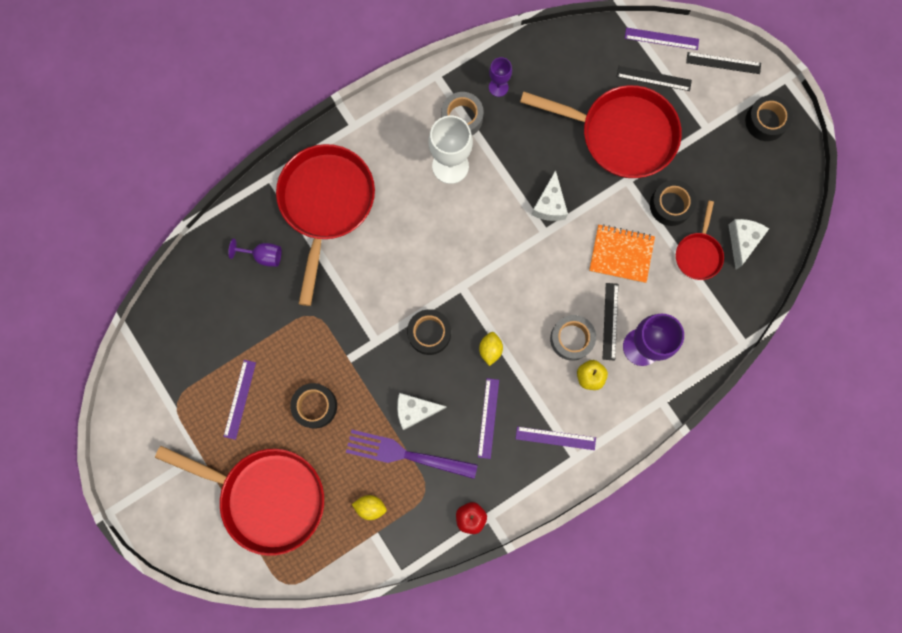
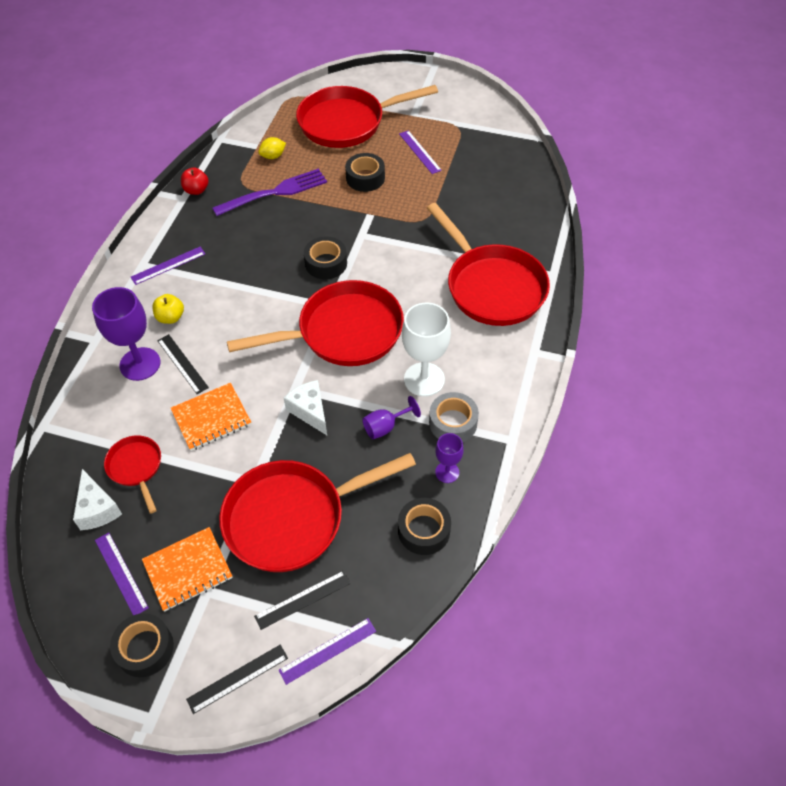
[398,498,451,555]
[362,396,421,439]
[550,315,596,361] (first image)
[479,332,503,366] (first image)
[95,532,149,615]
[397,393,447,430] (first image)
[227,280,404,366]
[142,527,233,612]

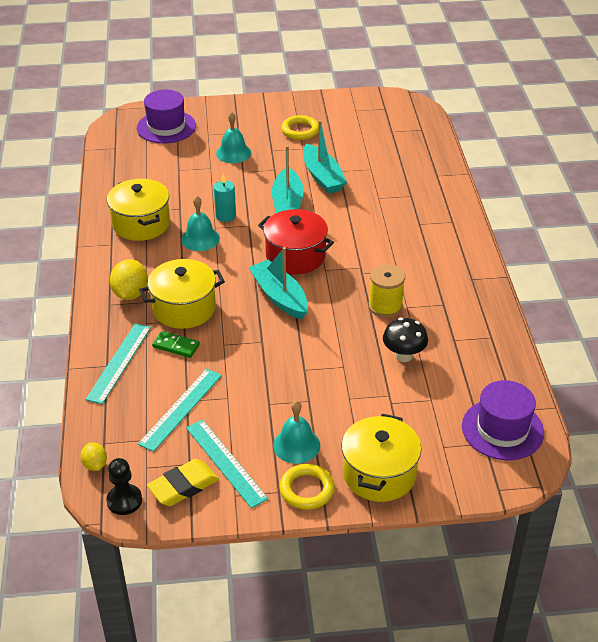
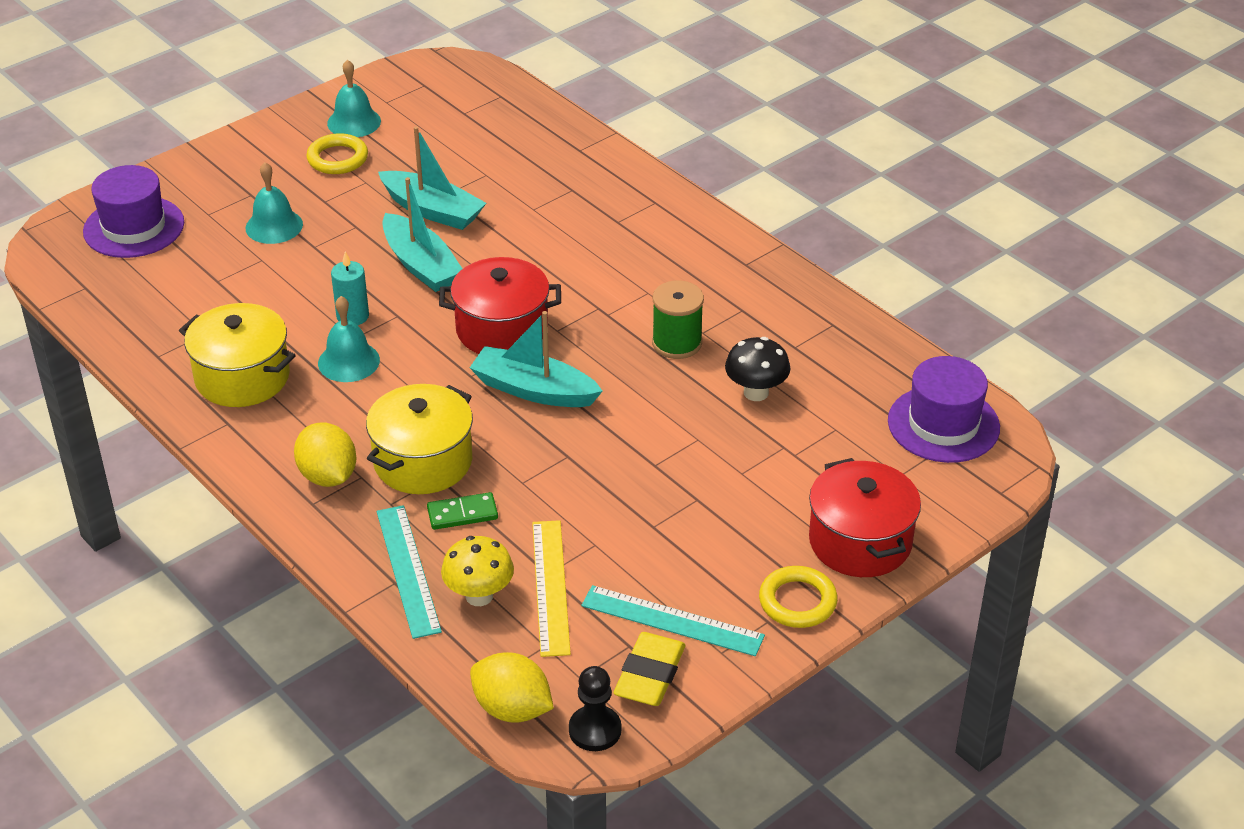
[652,281,704,359]
[532,520,571,657]
[327,59,381,137]
[809,458,921,577]
[470,652,554,723]
[441,536,514,606]

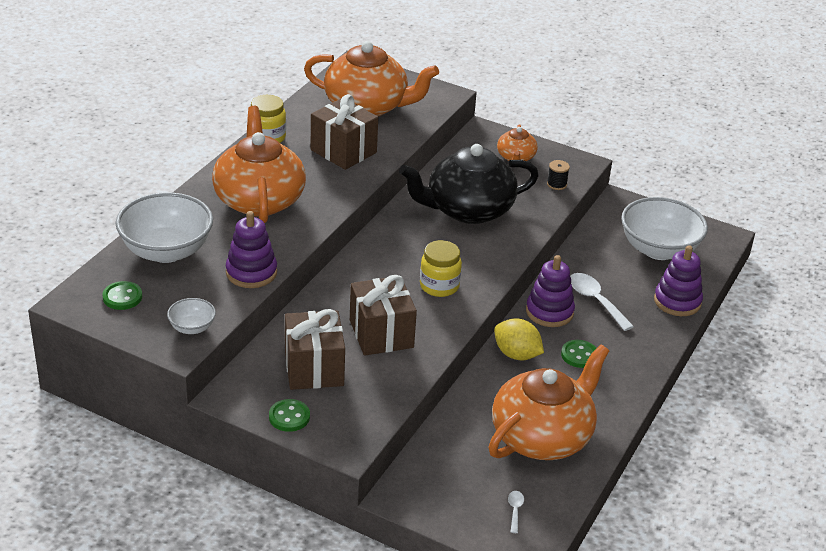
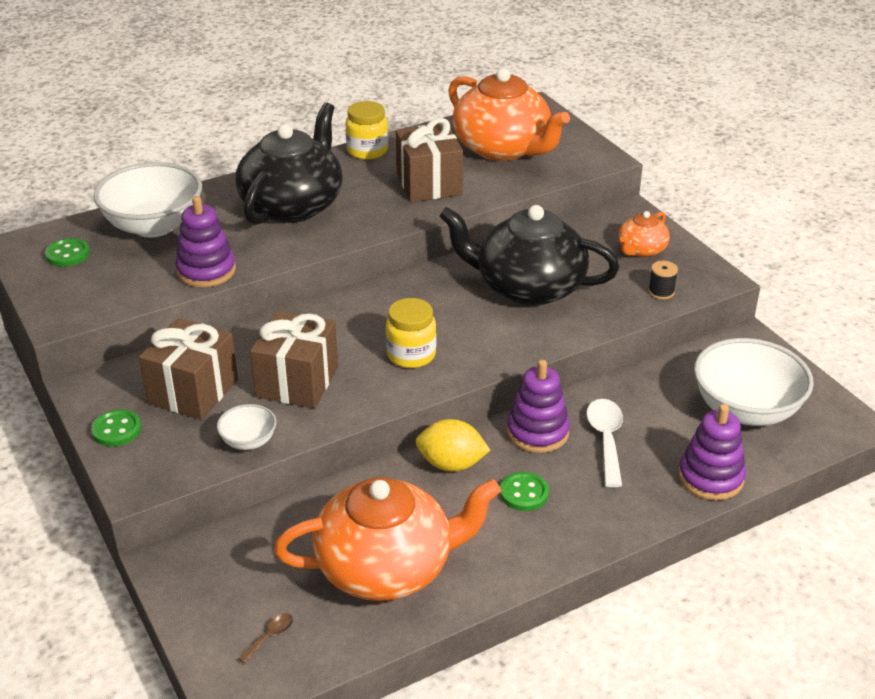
[235,102,343,225]
[217,404,276,450]
[416,419,490,472]
[238,613,293,664]

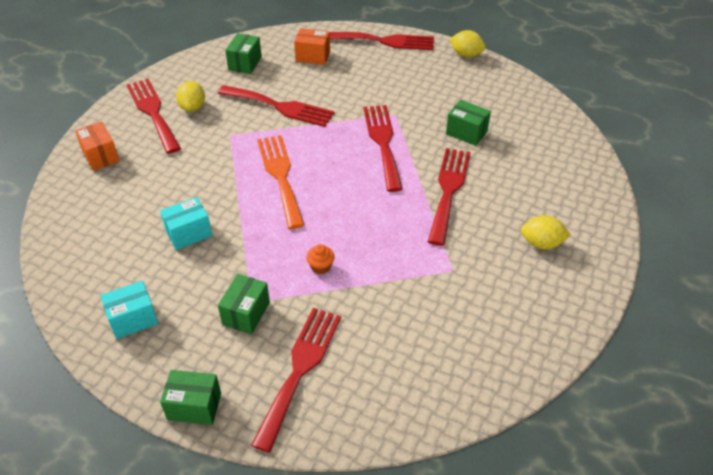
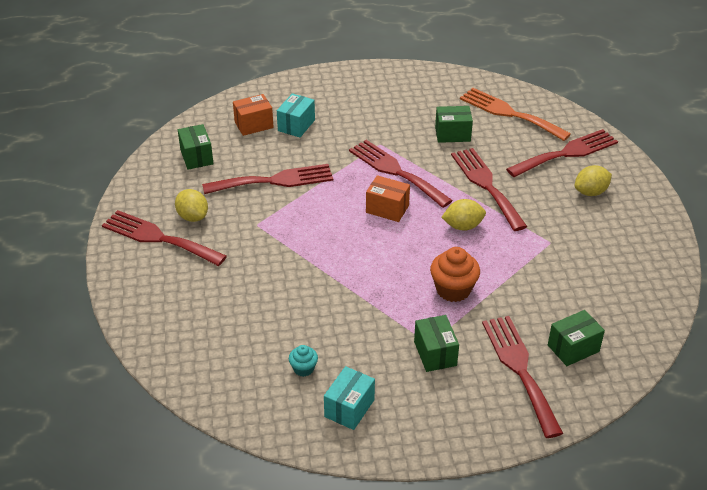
[441,199,486,231]
[506,129,618,177]
[366,175,410,222]
[460,88,571,141]
[277,93,315,137]
[430,247,480,302]
[548,310,605,366]
[289,345,318,377]

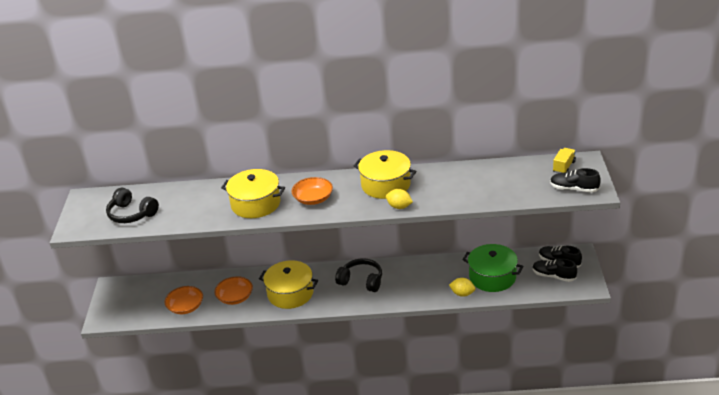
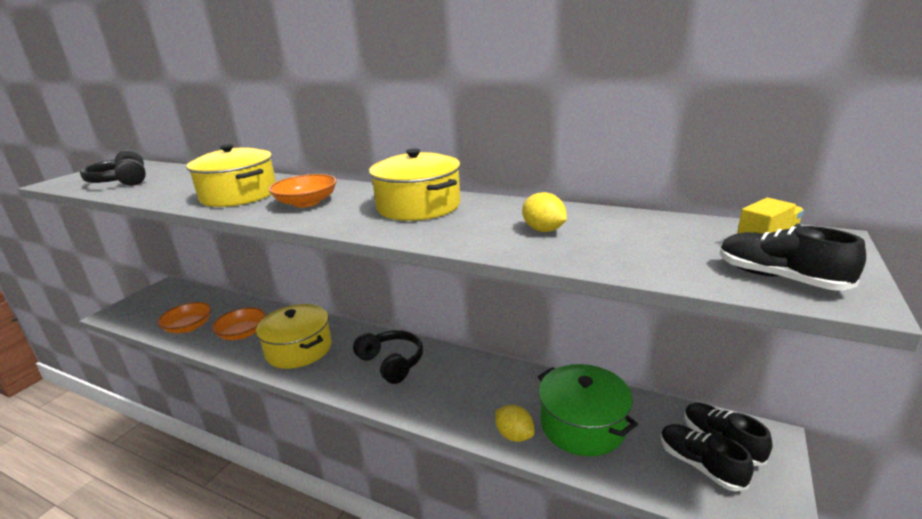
[522,192,567,232]

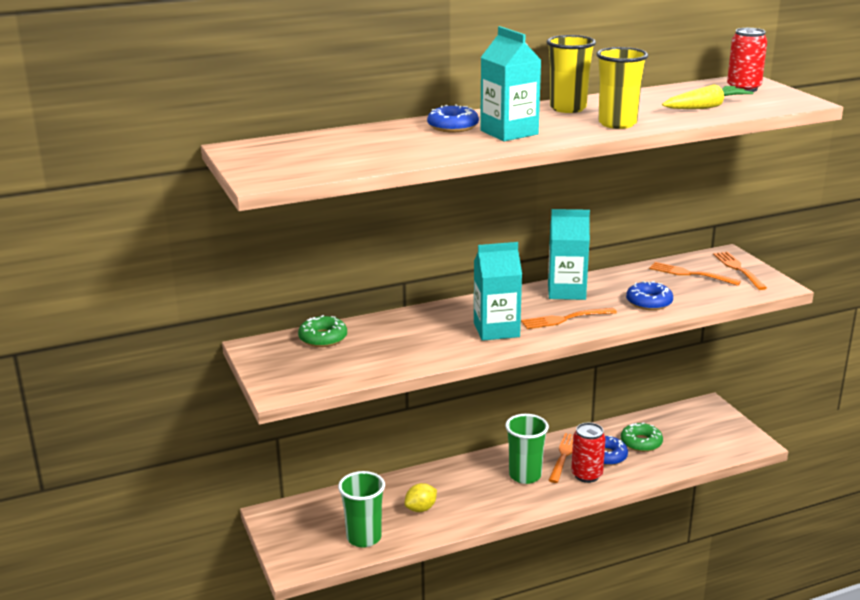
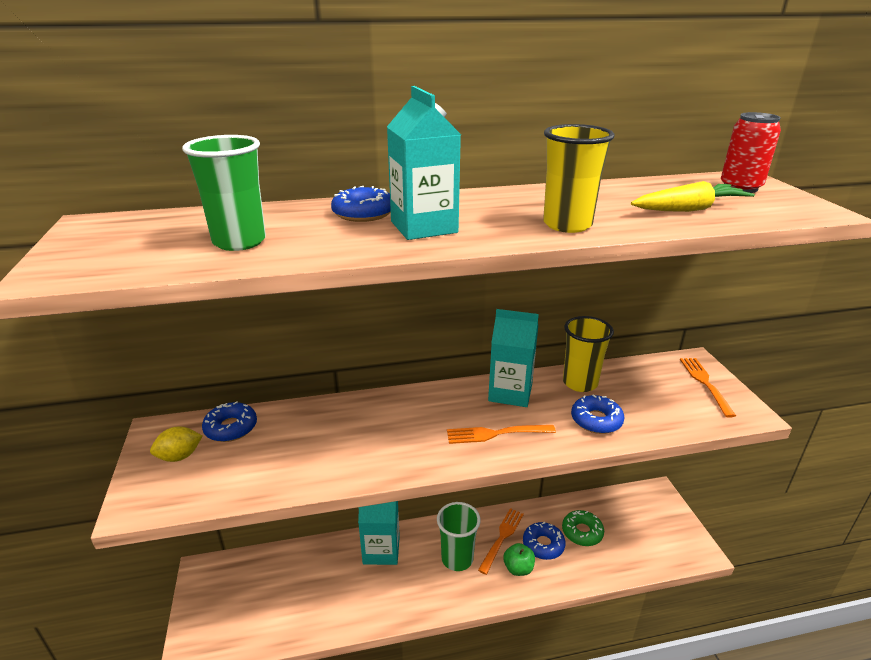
[563,316,614,392]
[358,501,400,565]
[649,262,741,286] (first image)
[202,401,257,442]
[503,543,535,576]
[182,135,266,251]
[150,426,202,462]

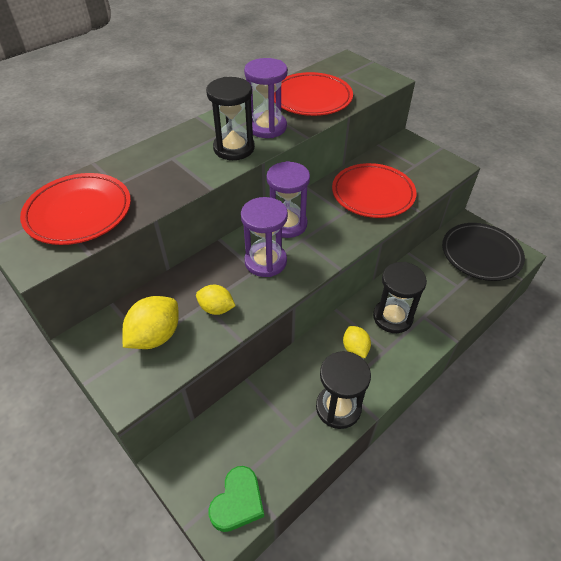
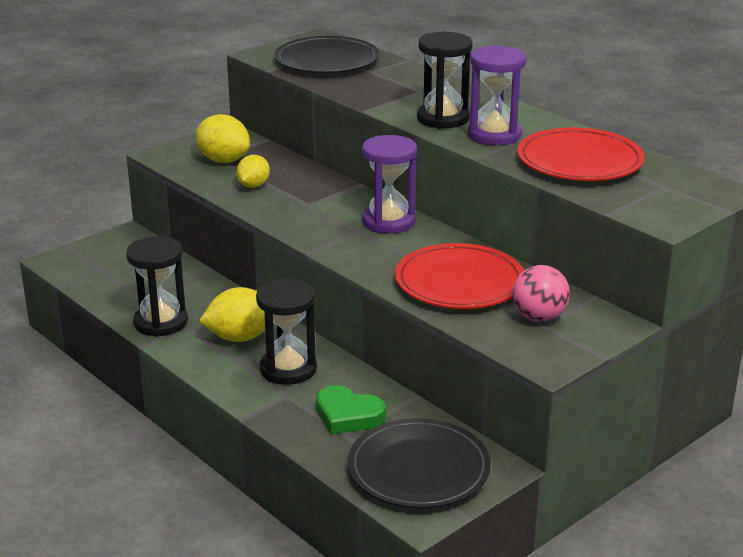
[274,36,379,73]
[241,197,288,277] (first image)
[199,287,265,342]
[317,385,386,434]
[513,265,570,322]

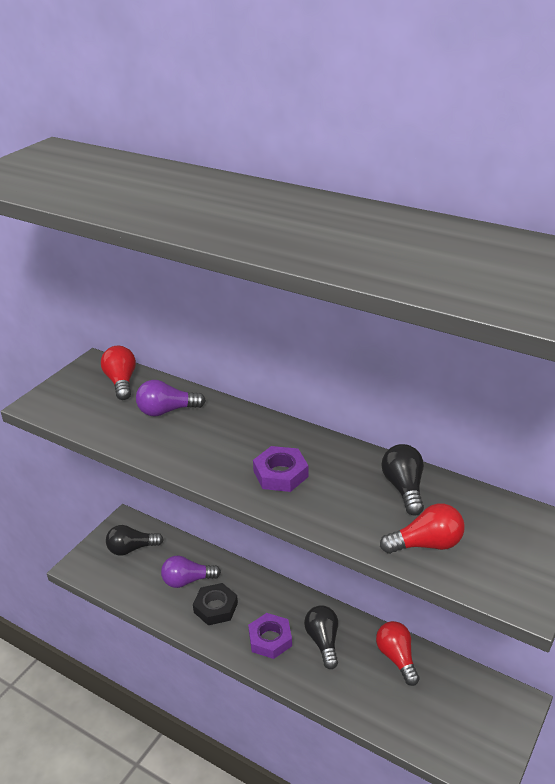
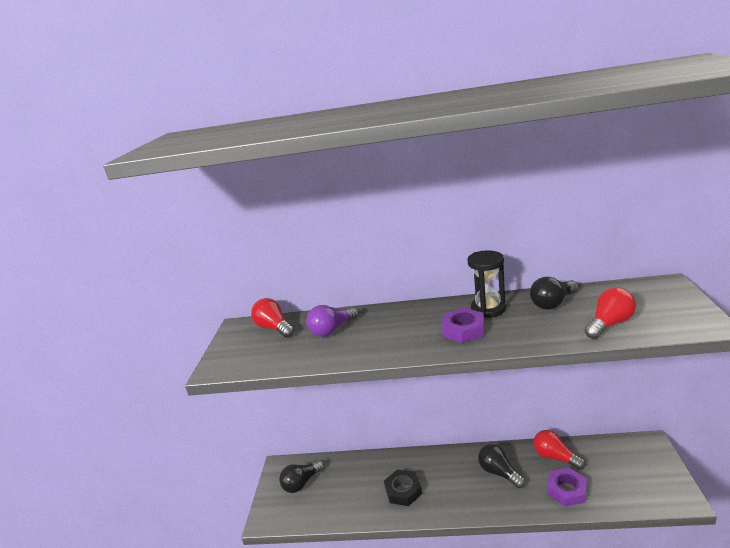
[530,277,578,310]
[161,556,221,588] (first image)
[547,467,587,507]
[467,250,506,318]

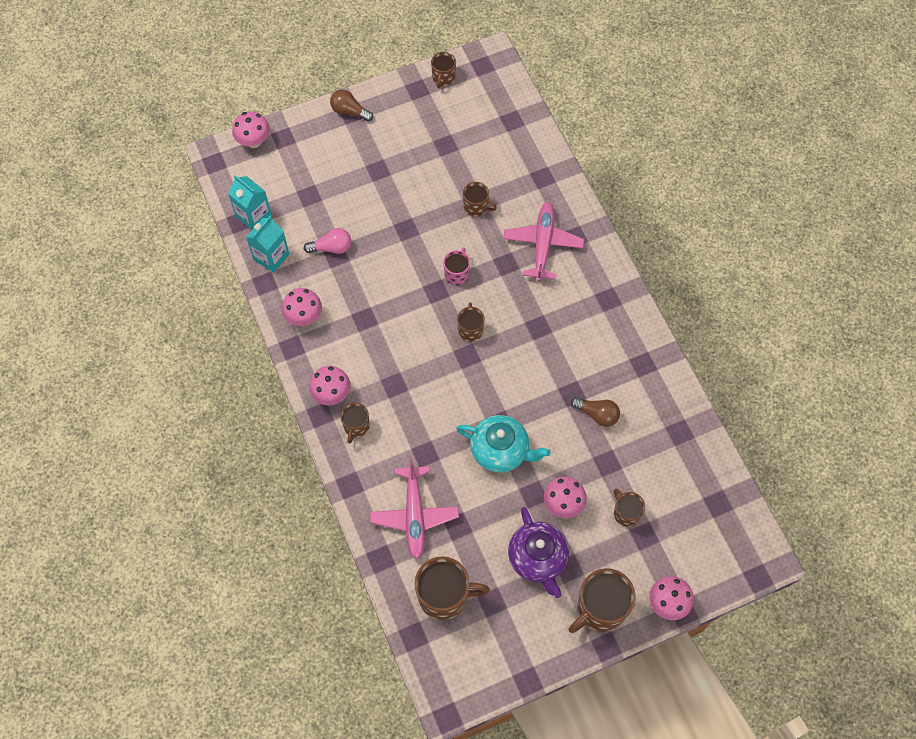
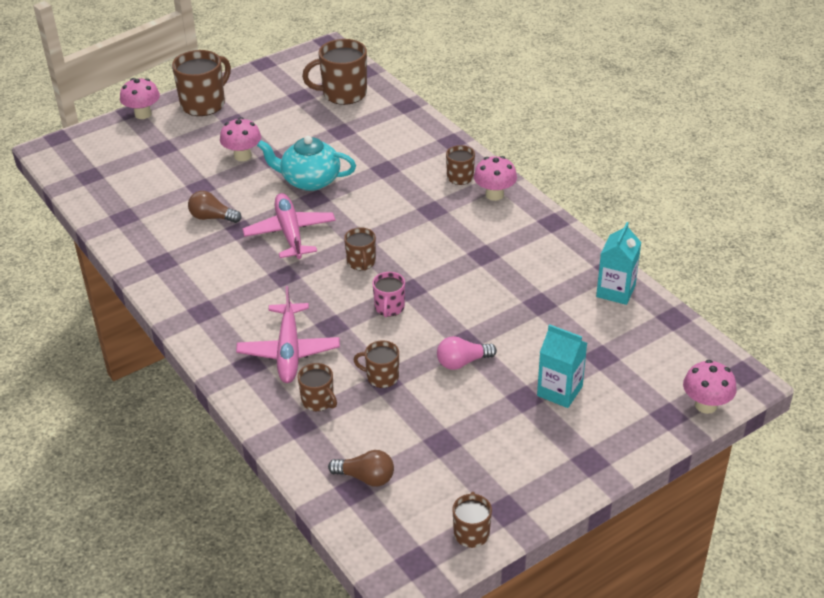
[328,450,394,487]
[537,324,587,408]
[437,336,497,370]
[282,288,322,326] (first image)
[243,193,336,259]
[298,363,337,411]
[508,507,569,598] (first image)

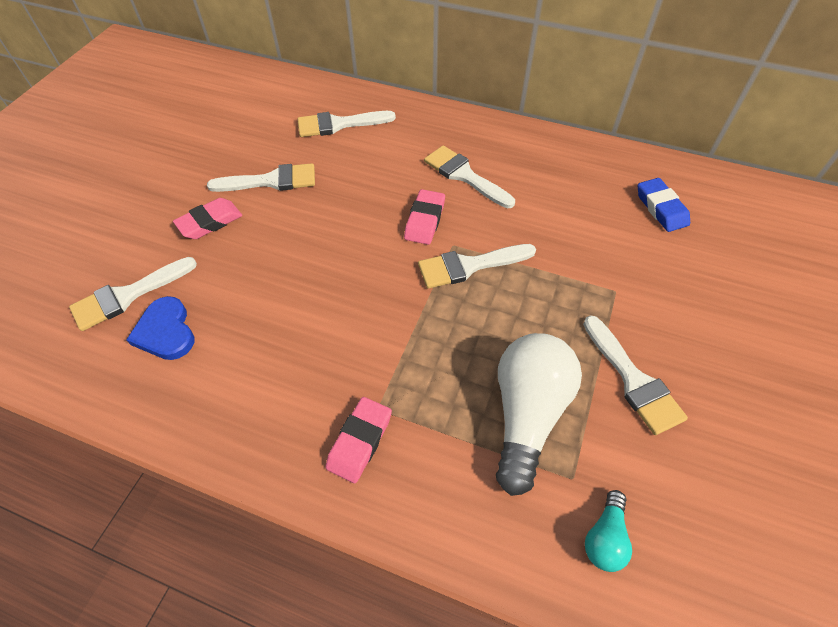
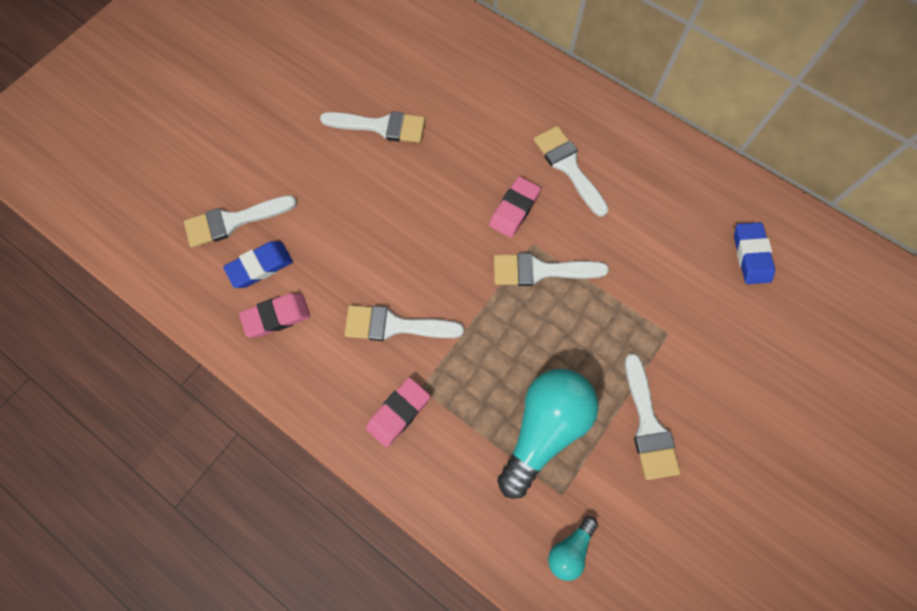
[344,305,464,341]
[239,293,310,337]
[223,241,293,288]
[497,369,598,499]

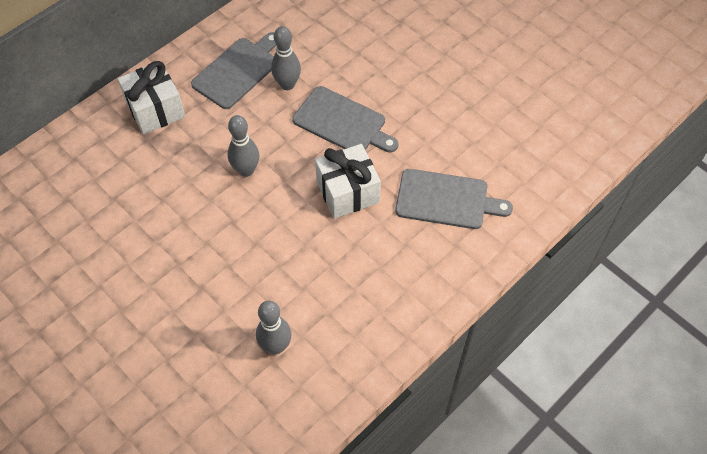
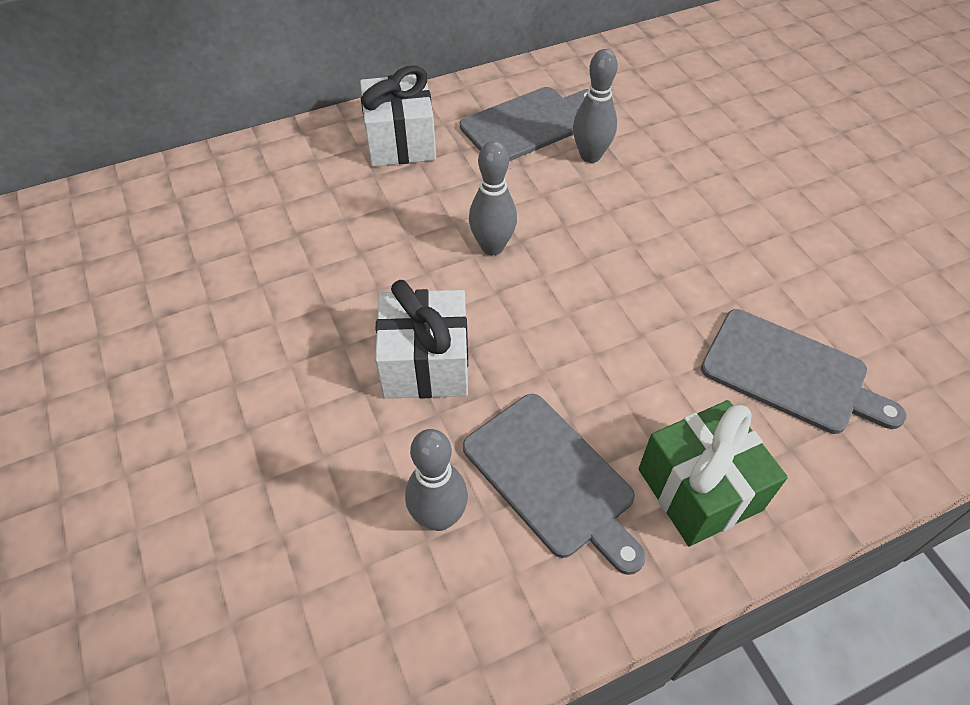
[463,394,646,575]
[375,280,468,399]
[639,400,788,546]

